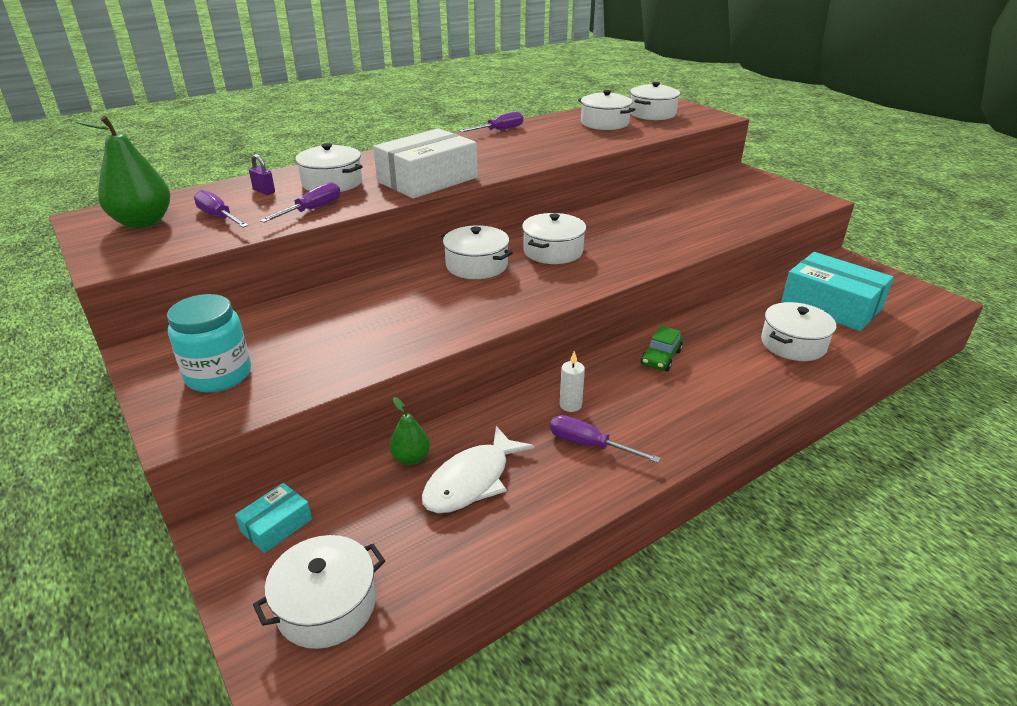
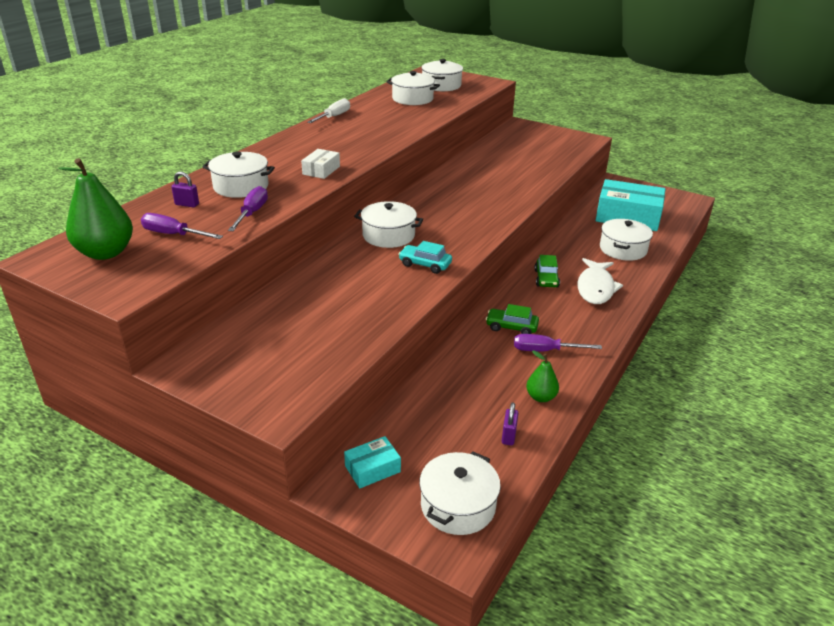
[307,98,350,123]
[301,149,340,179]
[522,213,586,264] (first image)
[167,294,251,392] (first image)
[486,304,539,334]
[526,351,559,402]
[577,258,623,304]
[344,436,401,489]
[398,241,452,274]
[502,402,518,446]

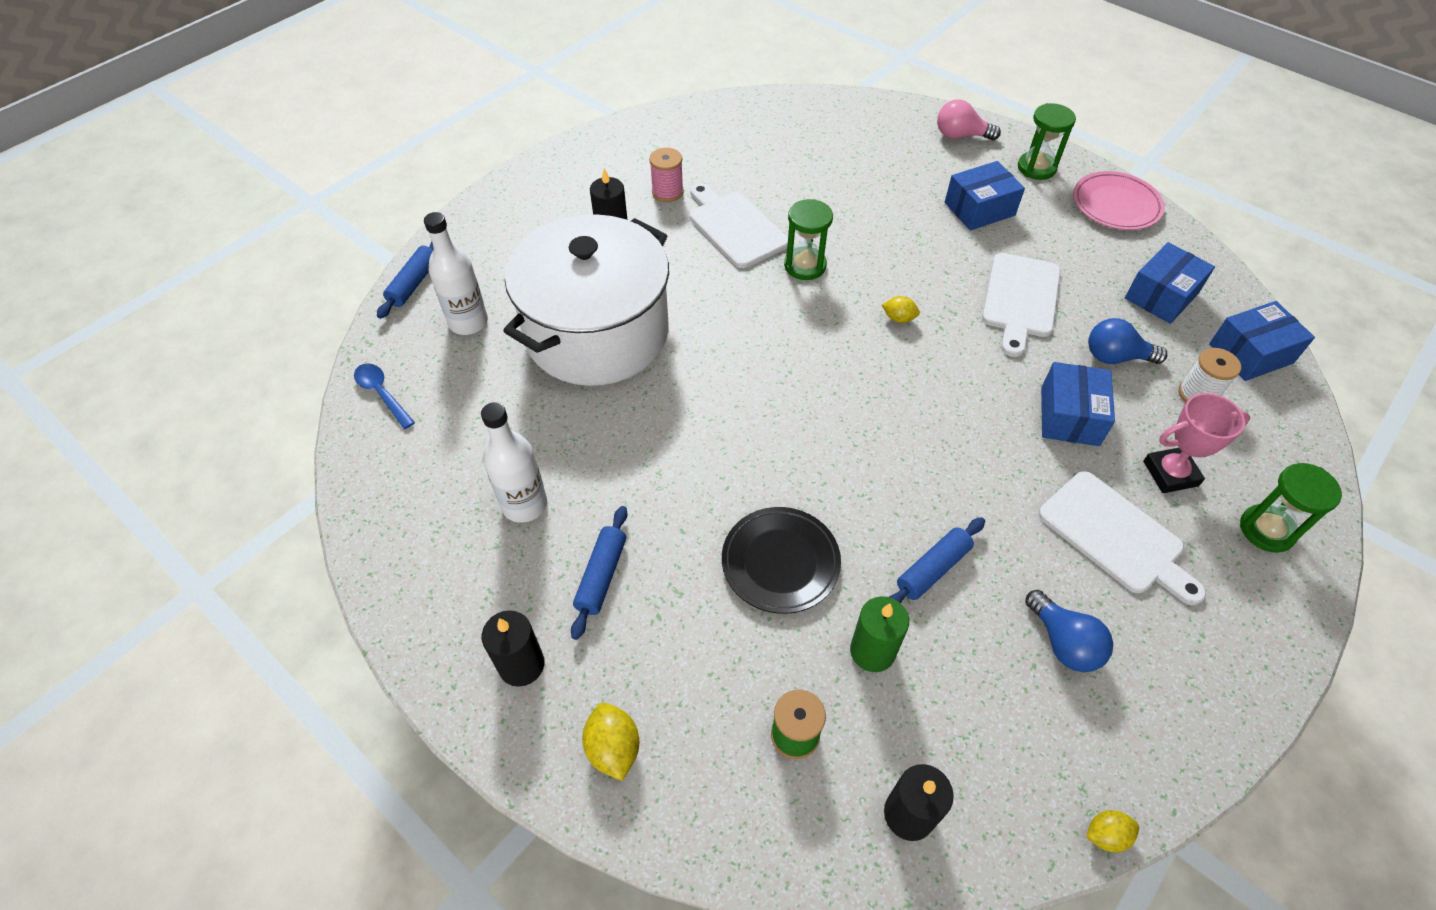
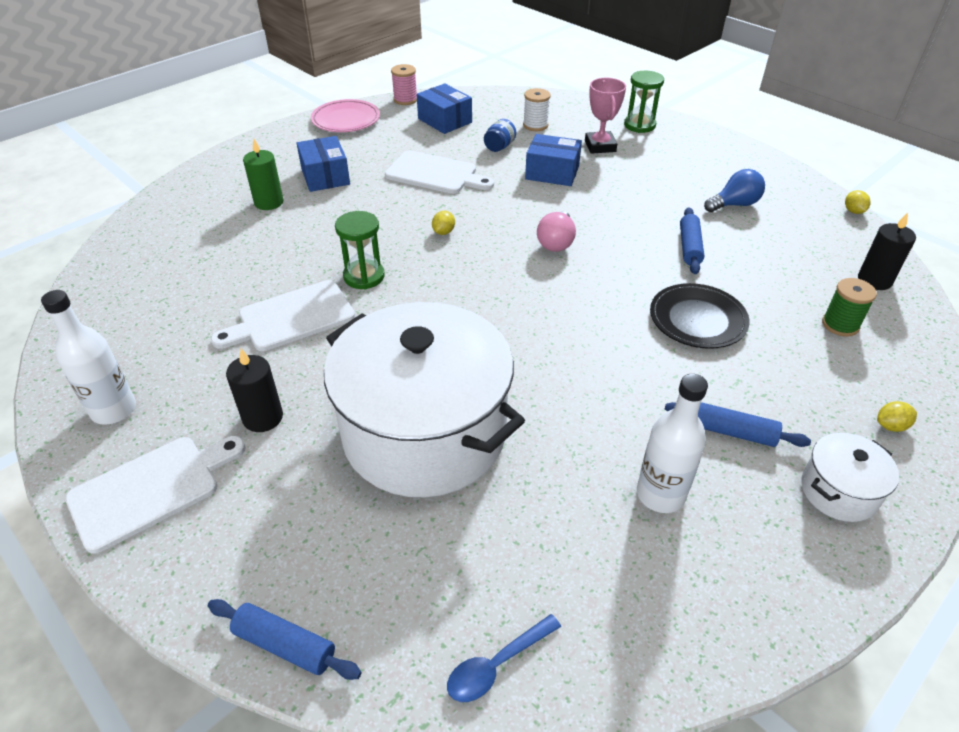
[537,211,576,252]
[1018,103,1076,180] (first image)
[391,64,417,105]
[41,290,136,425]
[1209,301,1315,381] (first image)
[484,119,516,152]
[65,436,246,554]
[680,208,704,274]
[243,139,284,210]
[801,433,899,522]
[877,401,917,432]

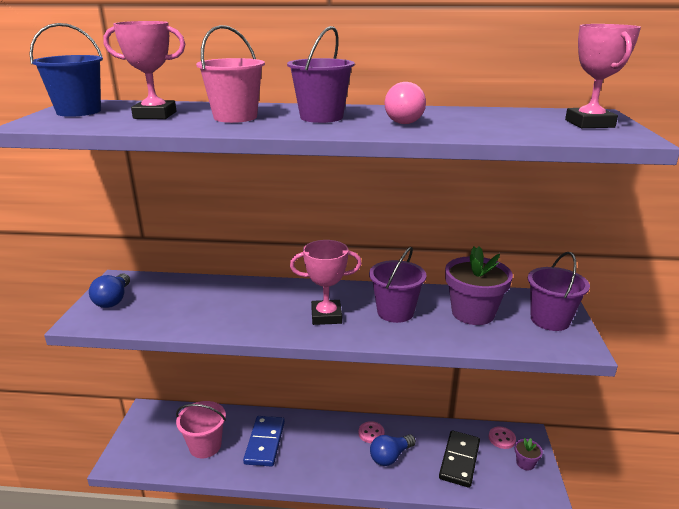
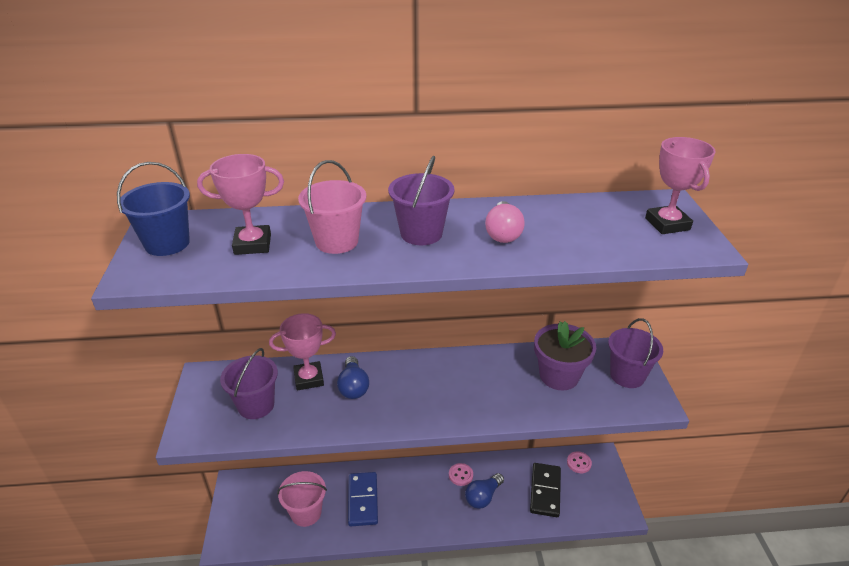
[269,313,336,391]
[220,348,278,419]
[337,356,369,399]
[514,438,543,471] (first image)

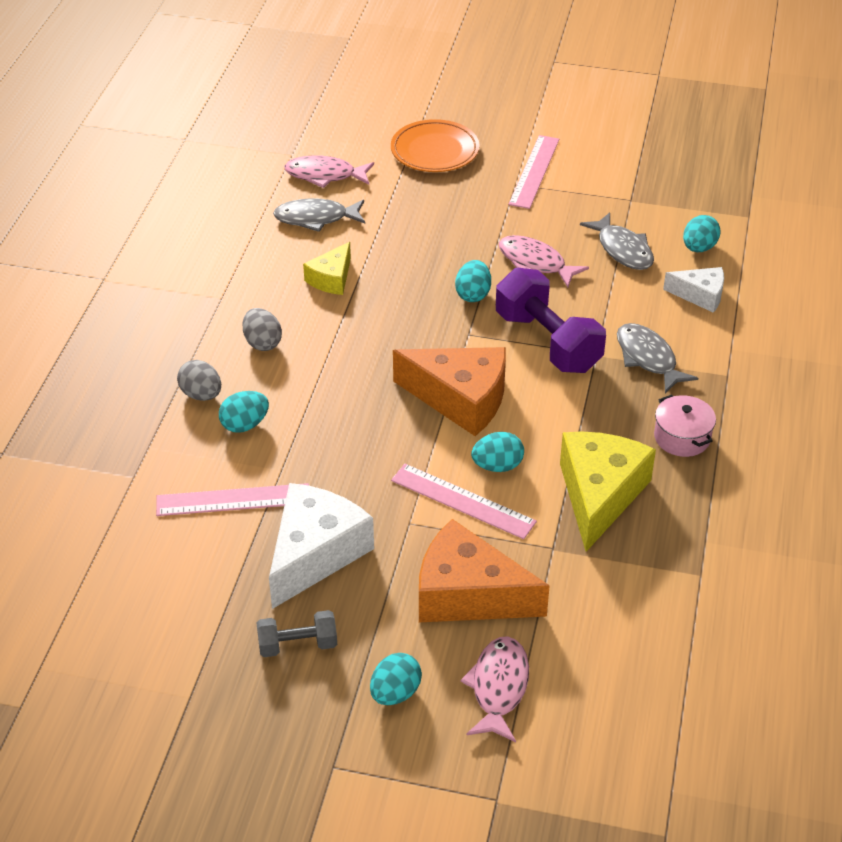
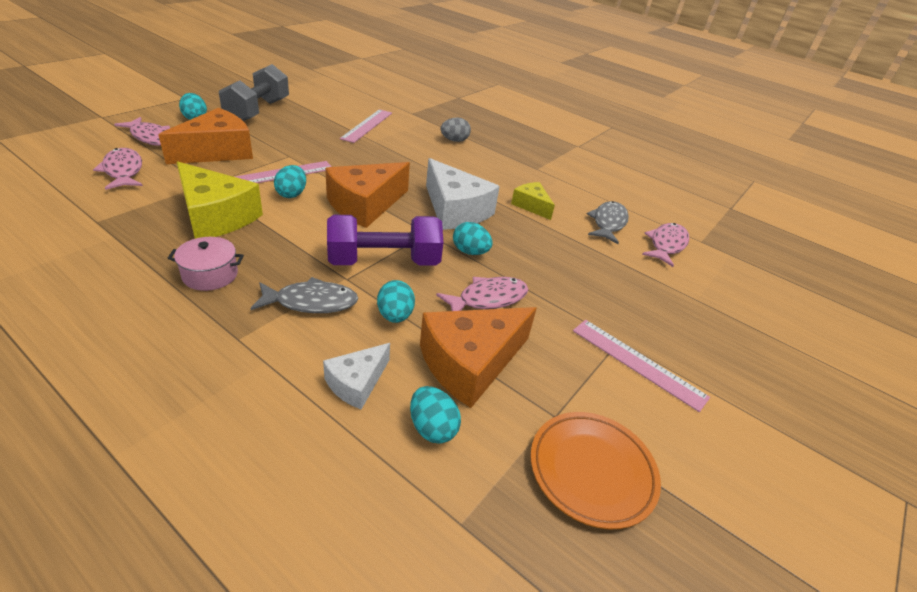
[530,412,661,529]
[420,307,537,408]
[242,308,282,351] (first image)
[377,280,415,323]
[426,158,500,230]
[219,64,289,121]
[93,148,143,190]

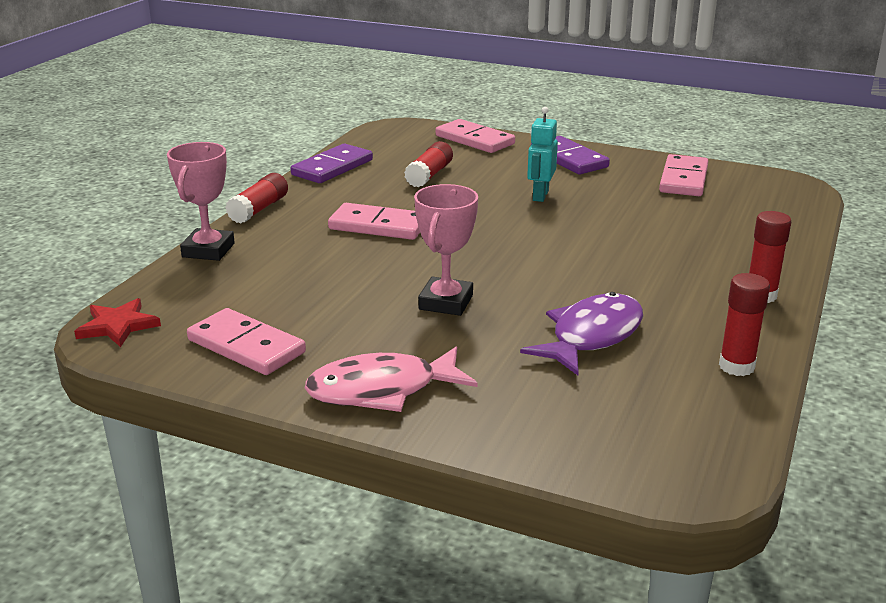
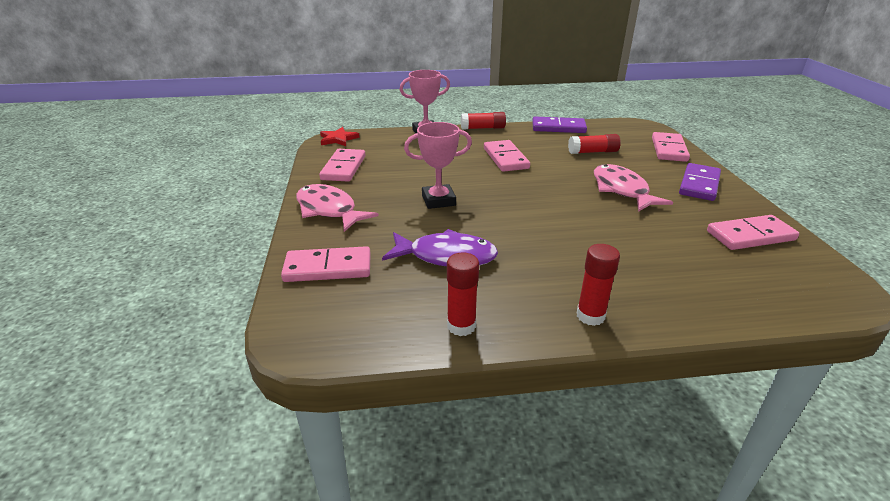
[594,164,673,212]
[281,246,371,282]

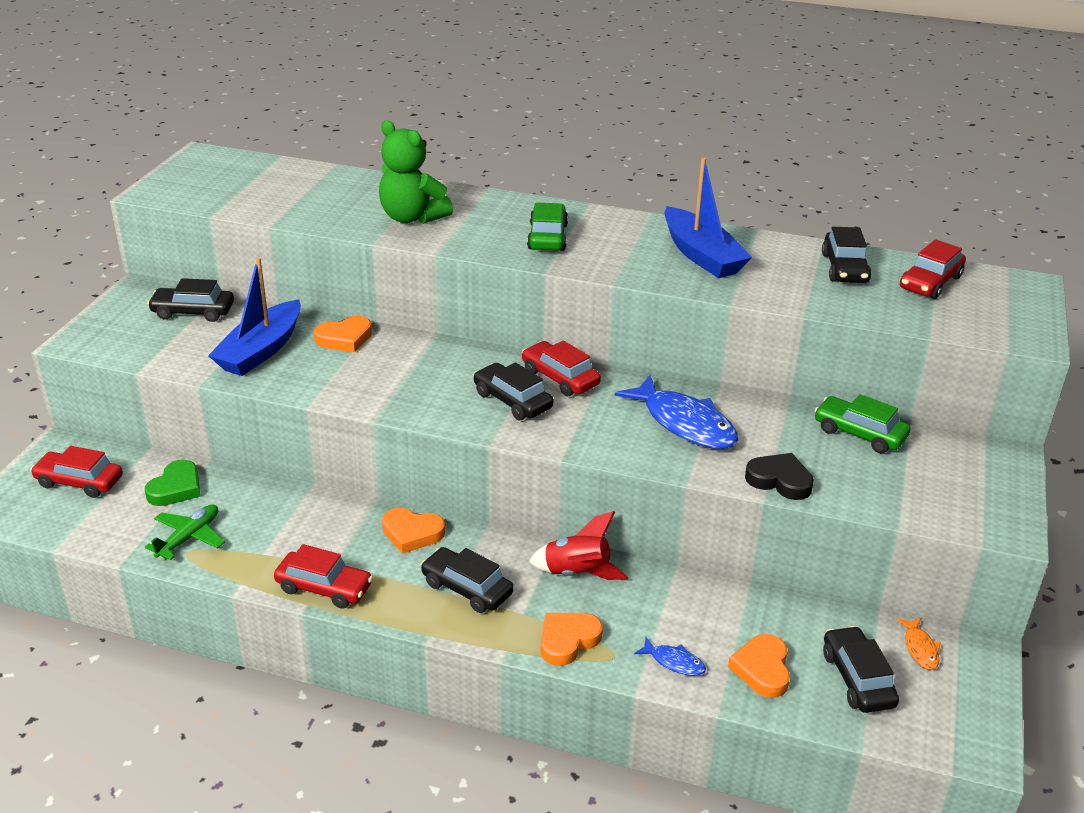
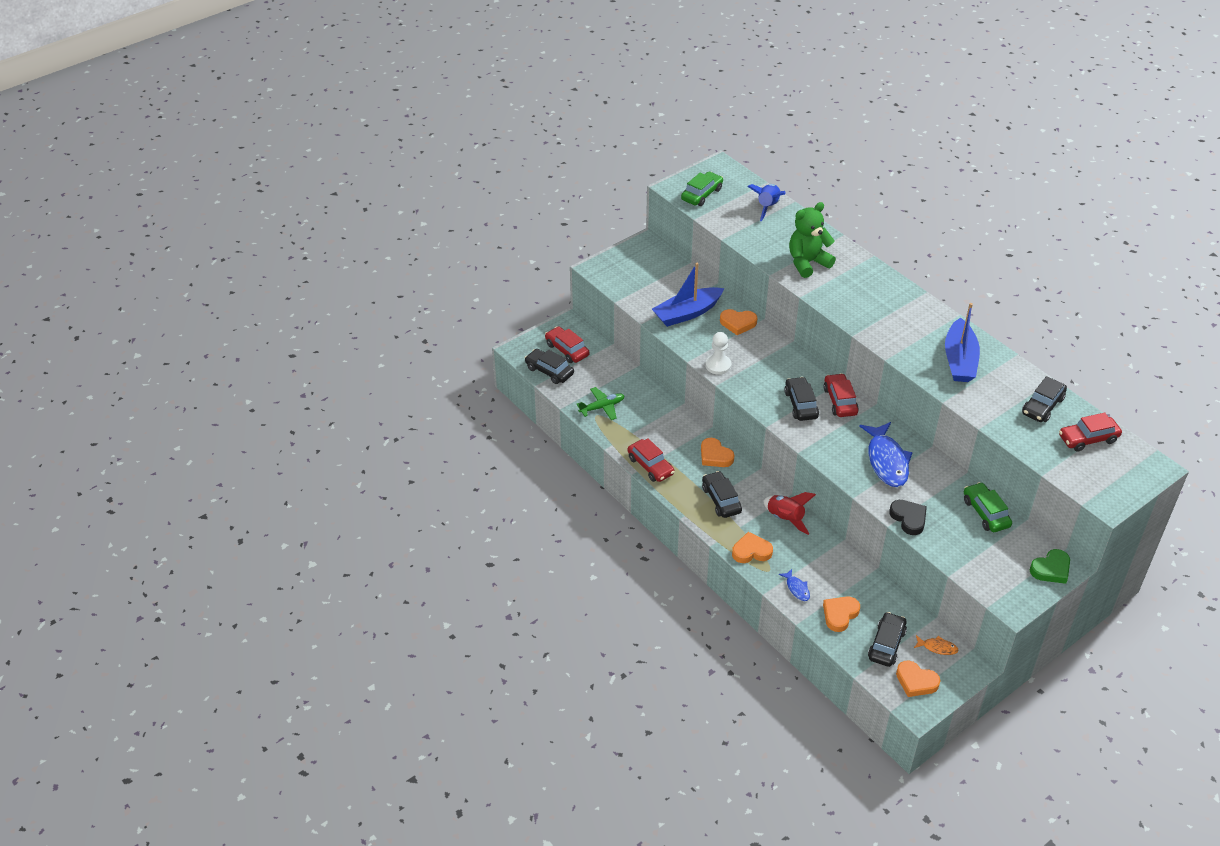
[789,202,836,278]
[681,172,723,206]
[525,349,574,384]
[1030,549,1070,584]
[914,635,959,655]
[748,184,786,221]
[705,332,731,375]
[896,660,940,697]

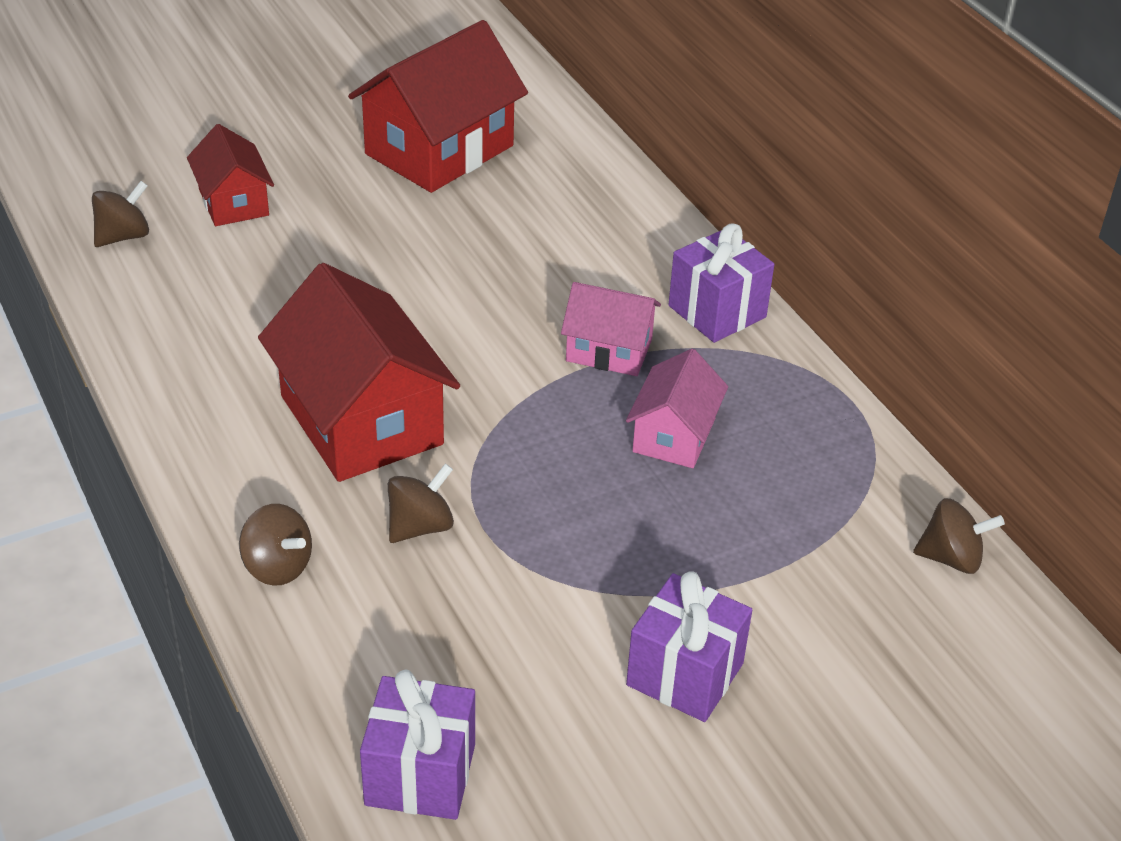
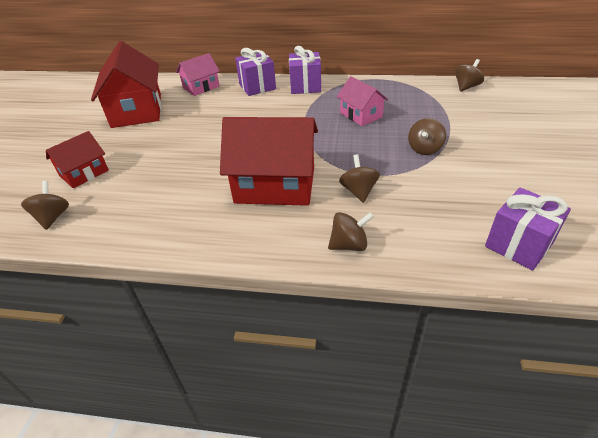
[46,131,109,188]
[176,53,220,96]
[235,48,276,96]
[408,118,446,155]

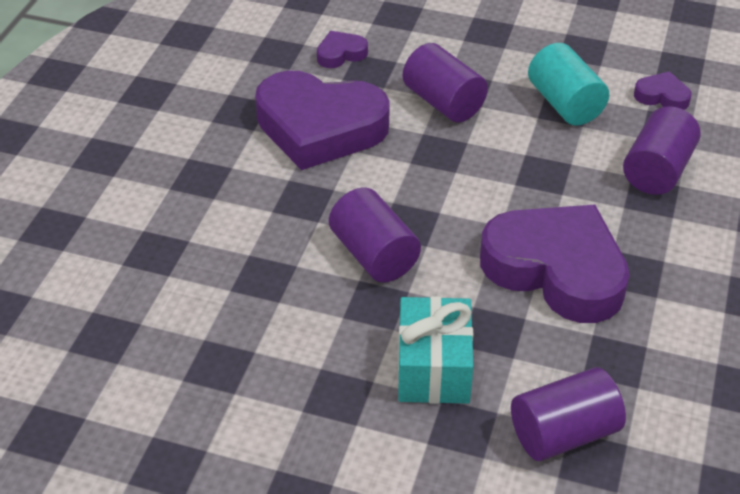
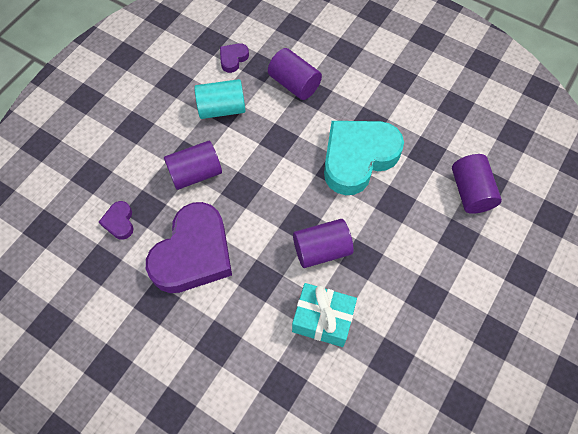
[324,121,404,195]
[292,283,357,347]

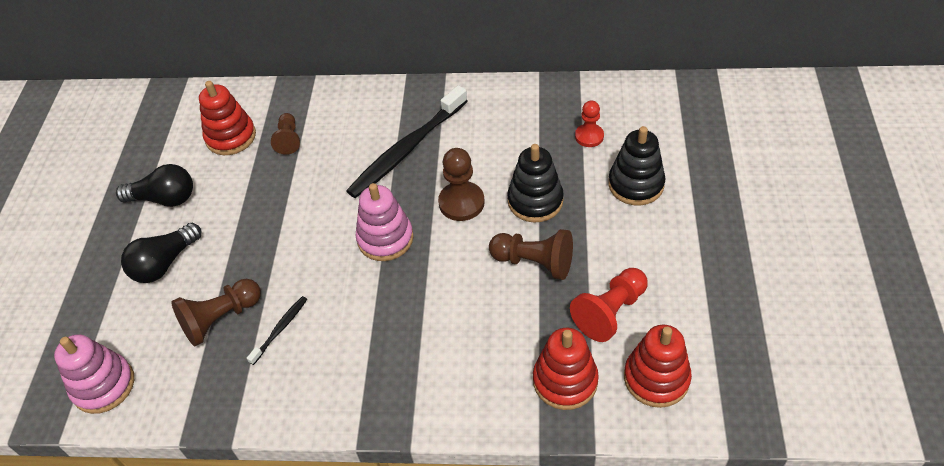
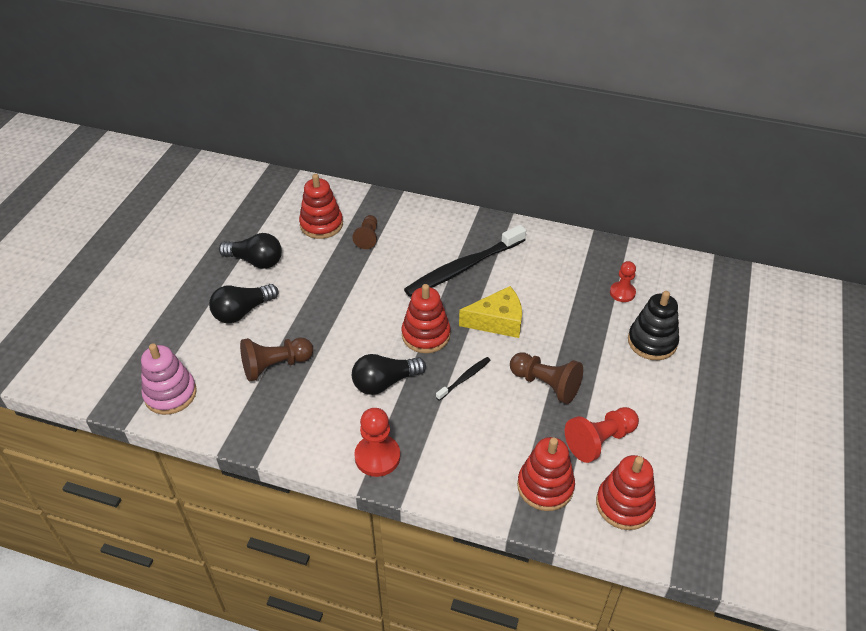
[507,144,564,223] (first image)
[459,286,522,338]
[402,284,450,353]
[436,357,491,401]
[352,354,426,395]
[354,408,400,477]

